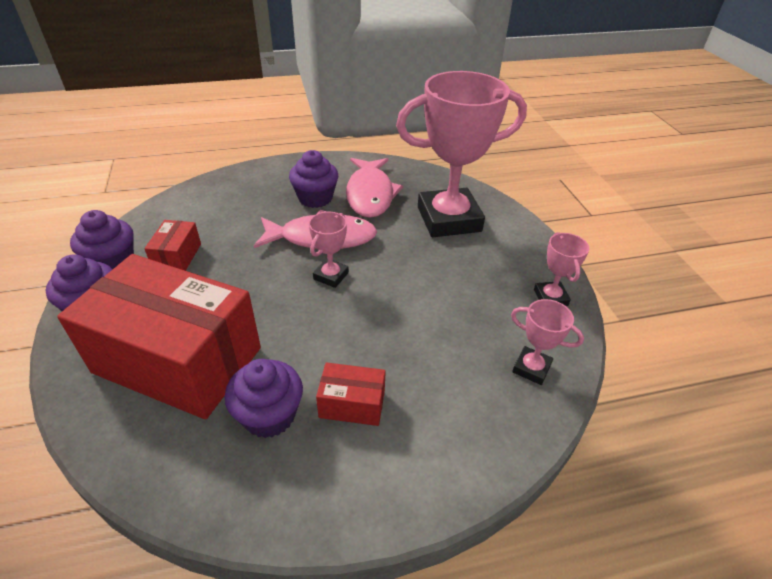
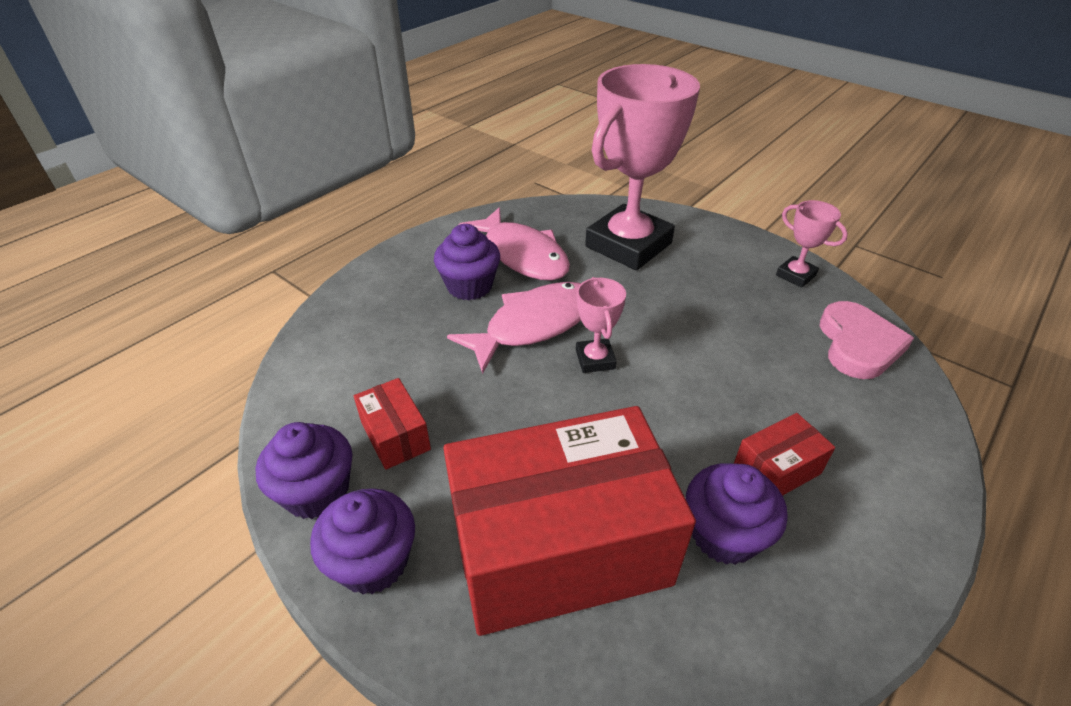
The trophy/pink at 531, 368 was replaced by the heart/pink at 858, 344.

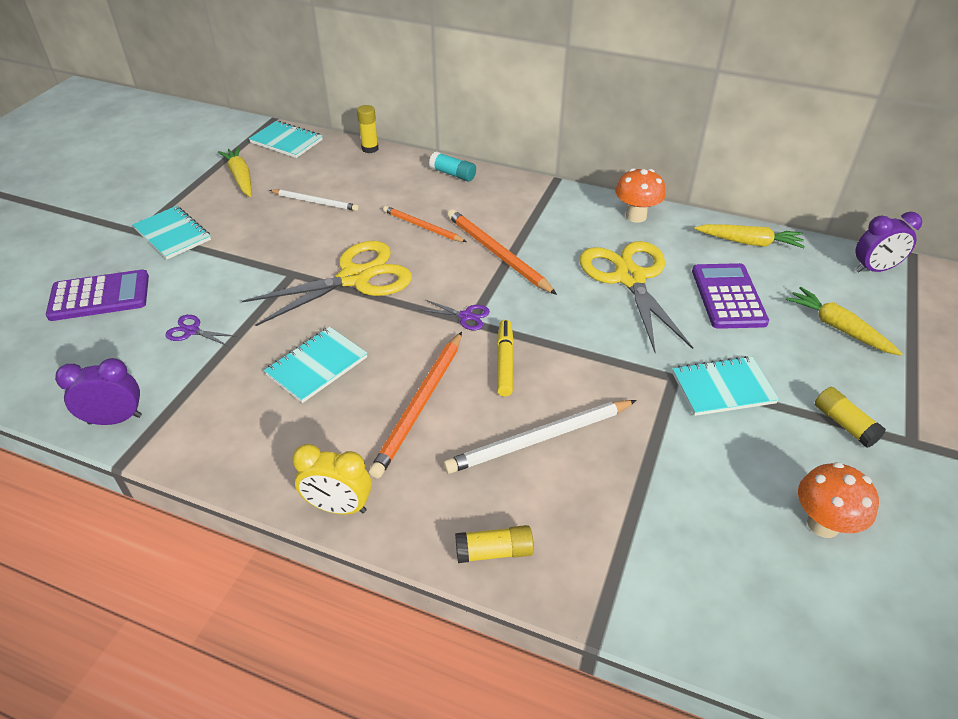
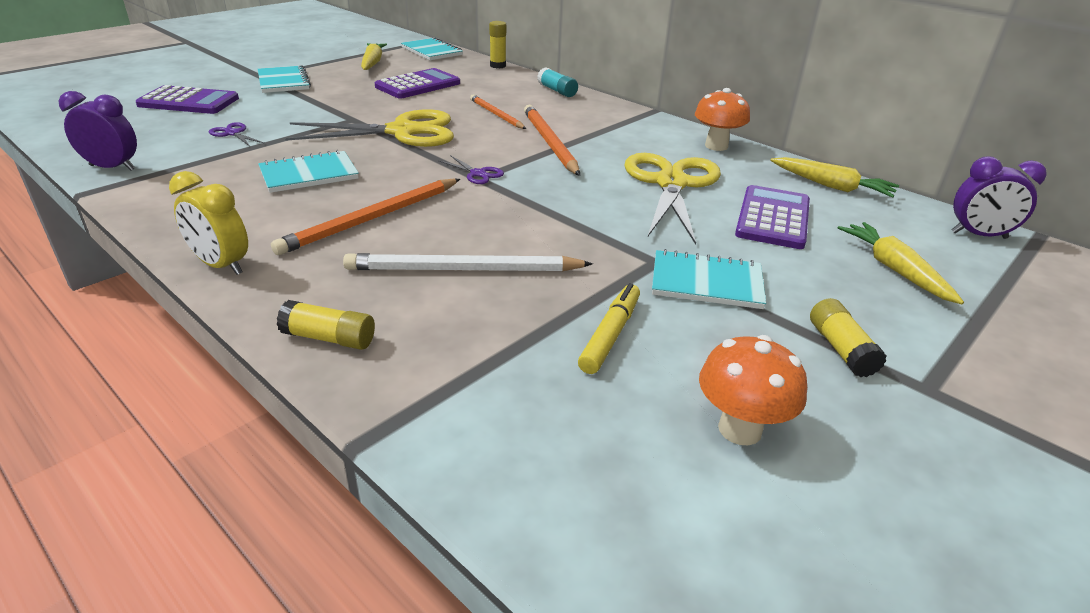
The pencil/white at 315, 202 was replaced by the calculator/purple at 418, 85. The marker/yellow moved from 504, 362 to 610, 335.

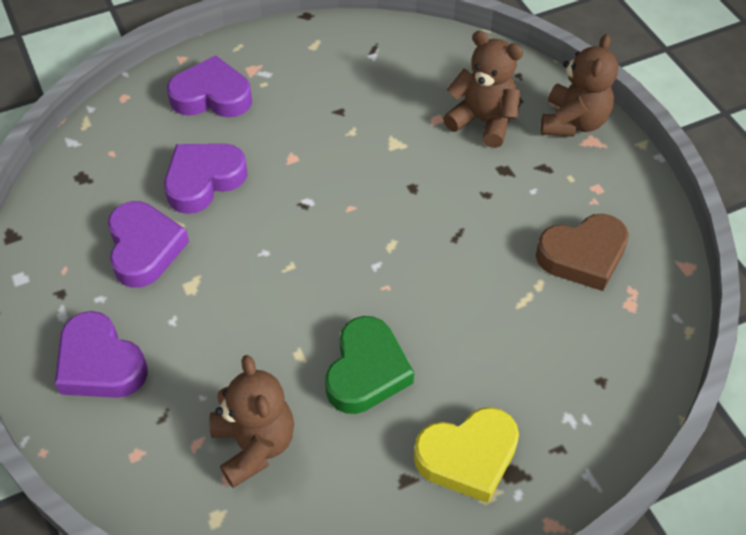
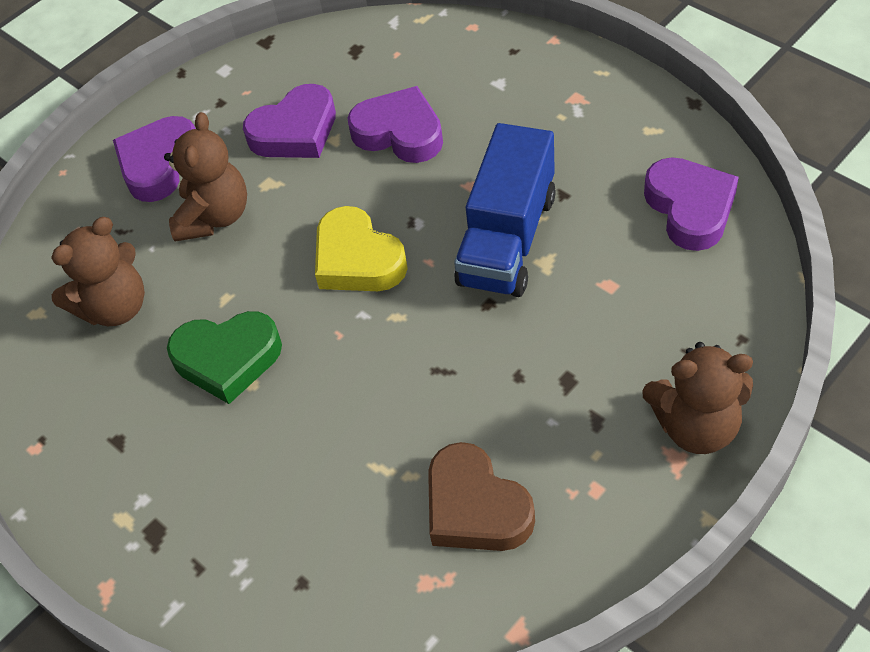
The teddy bear/brown moved from 483, 121 to 214, 217. The heart/yellow moved from 468, 457 to 357, 259. The truck/blue at 507, 239 appeared. The heart/purple moved from 212, 96 to 690, 208.

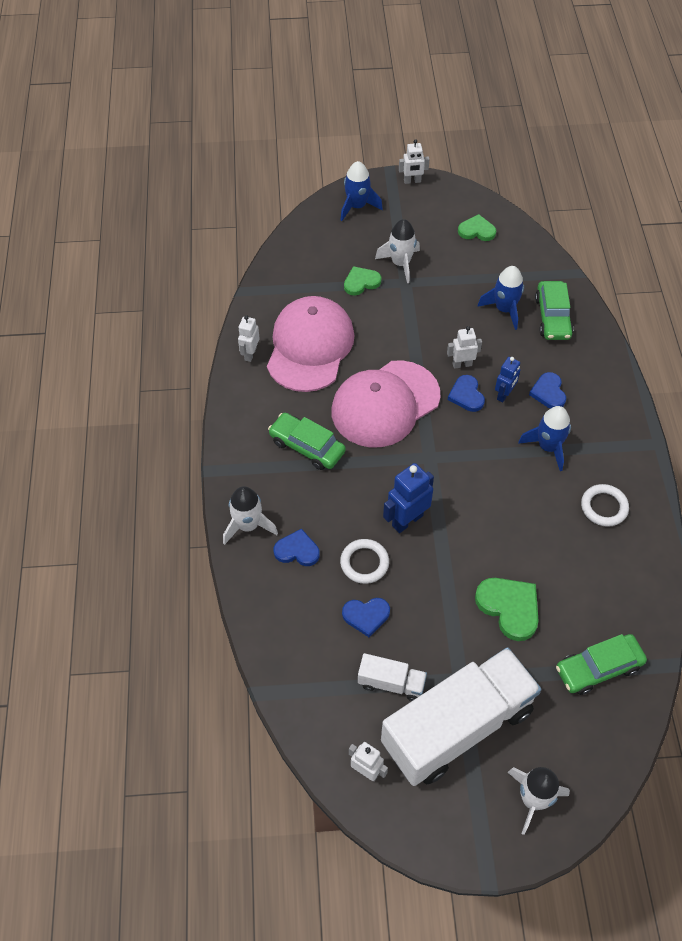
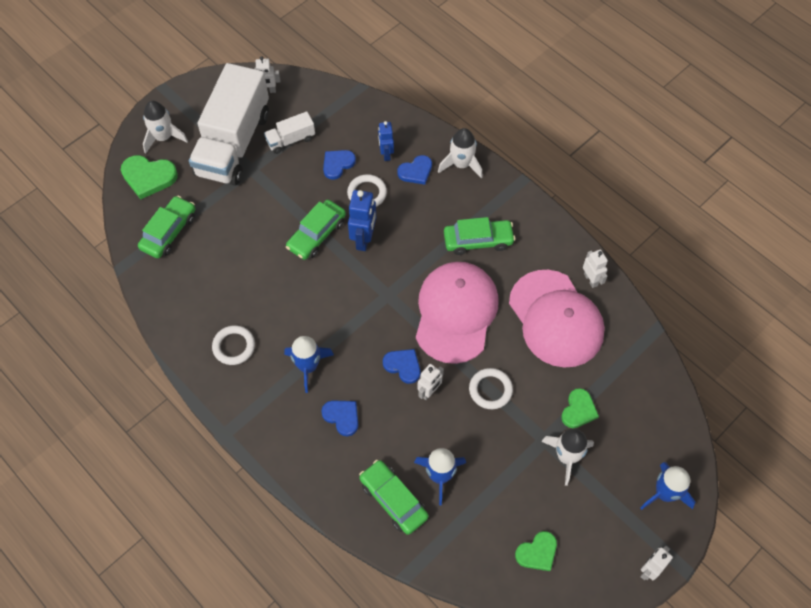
The heart/green moved from 509, 608 to 148, 177. The car/green at 316, 234 appeared. The robot/blue moved from 504, 394 to 386, 154. The ring/white at 490, 390 appeared.

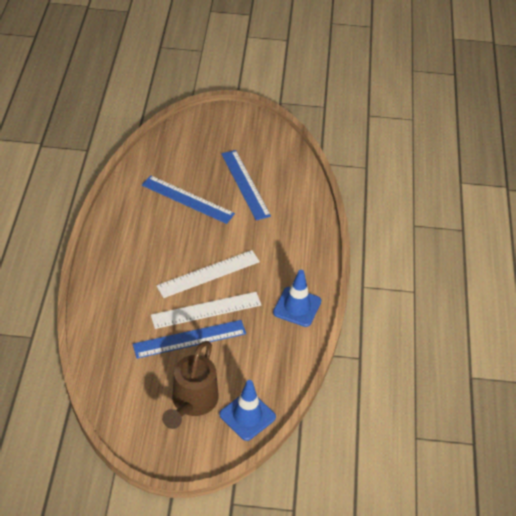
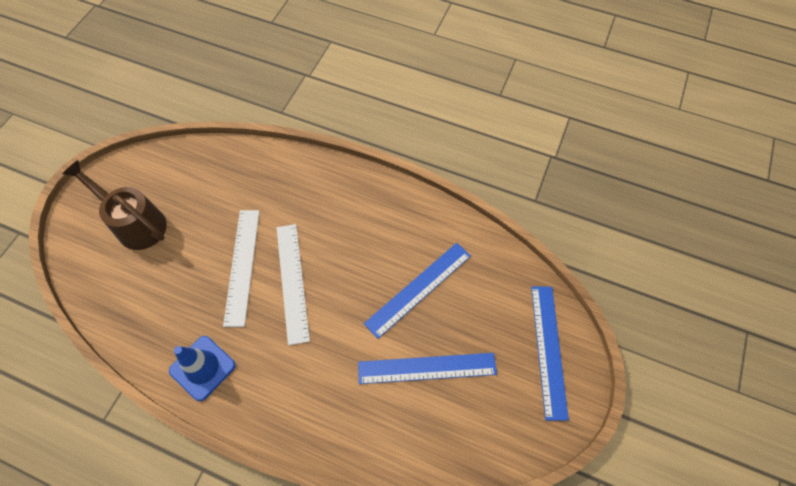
The ruler/blue moved from 189, 339 to 549, 350. The traffic cone/blue at 247, 416 disappeared.

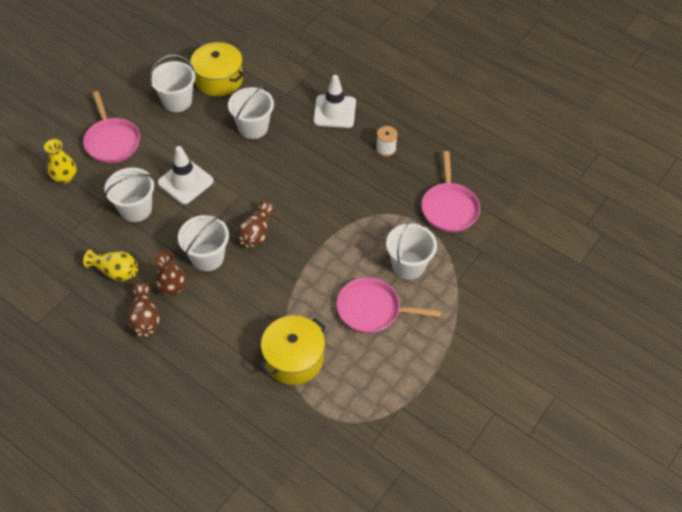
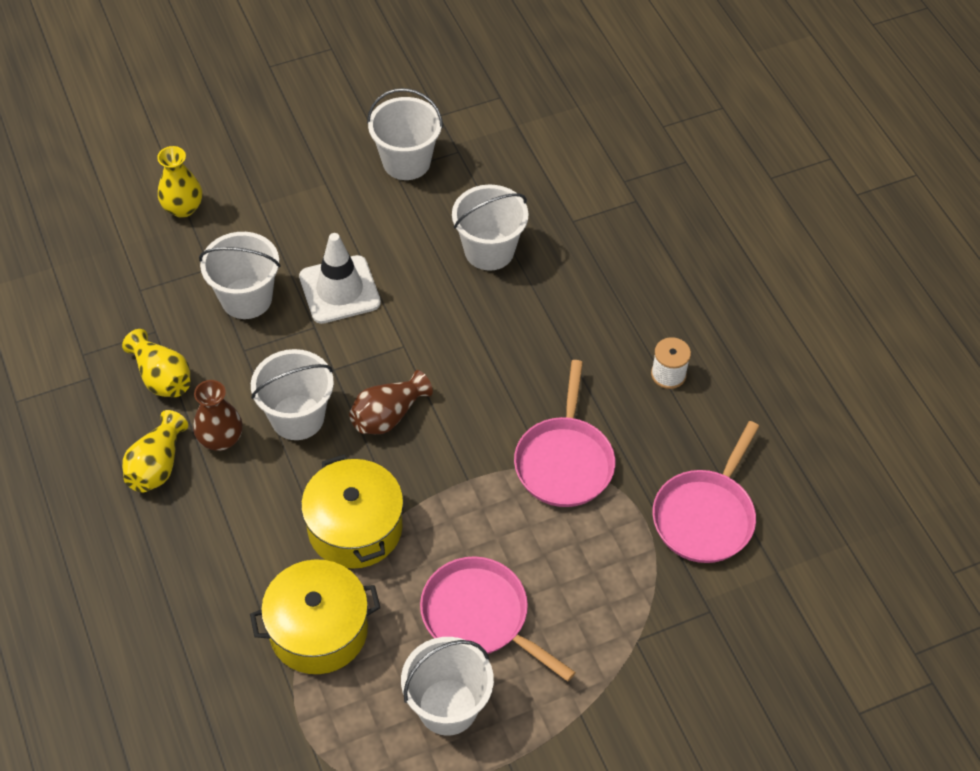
The vase/brown at 145, 319 became the vase/yellow at 157, 465. The pot/yellow moved from 219, 79 to 355, 527. The bucket/white moved from 408, 265 to 447, 707. The pan/pink moved from 112, 141 to 564, 461. The traffic cone/white at 334, 111 disappeared.

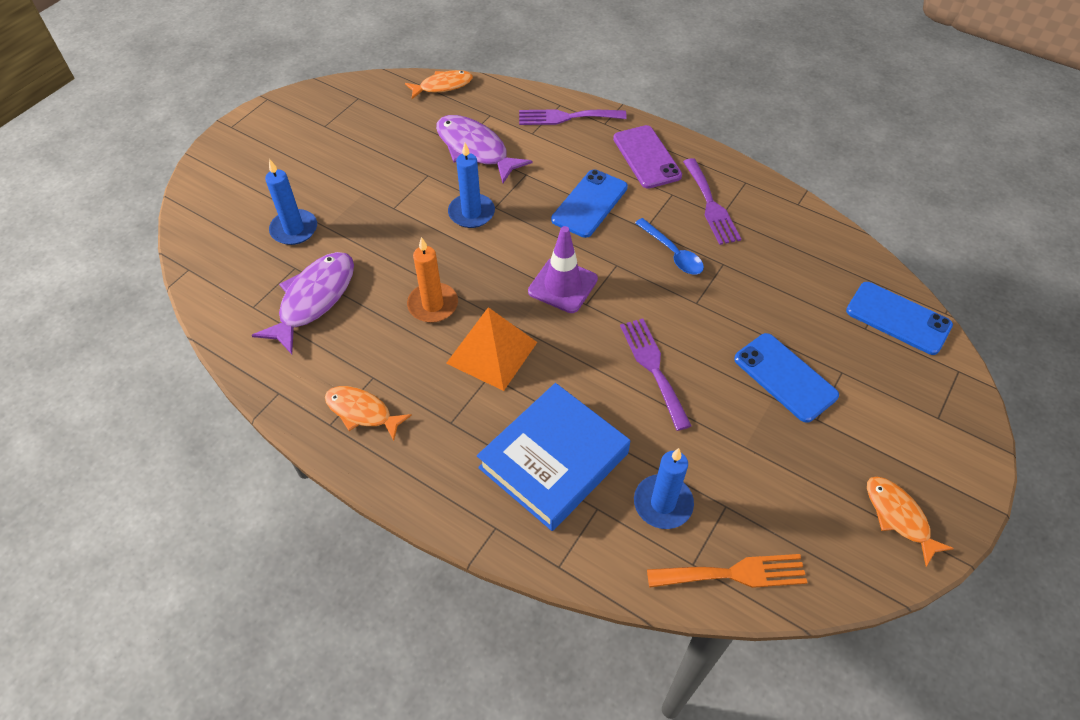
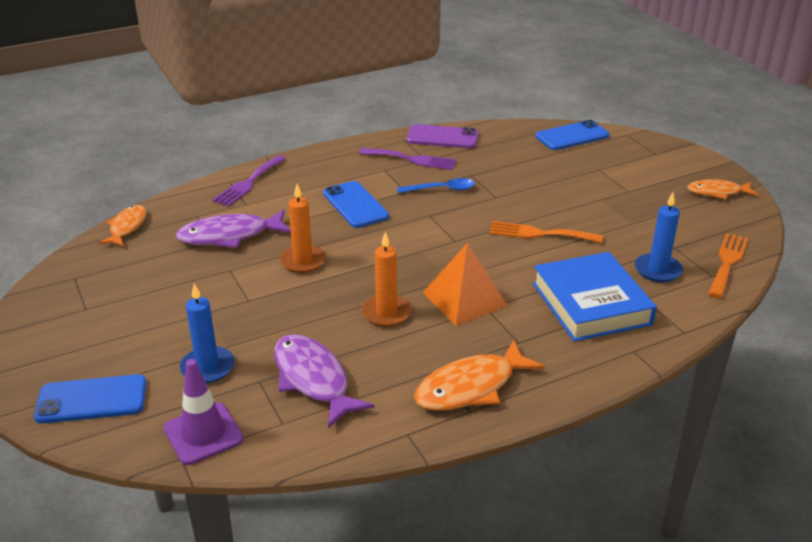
The phone/blue moved from 785, 377 to 92, 400. The traffic cone/purple moved from 563, 285 to 203, 434. The candle/blue at 471, 213 became the candle/orange at 303, 261. The phone/purple moved from 647, 157 to 442, 137. The fish/orange at 362, 412 changed to 1.55 times the size. The fork/purple at 653, 368 became the fork/orange at 539, 233.

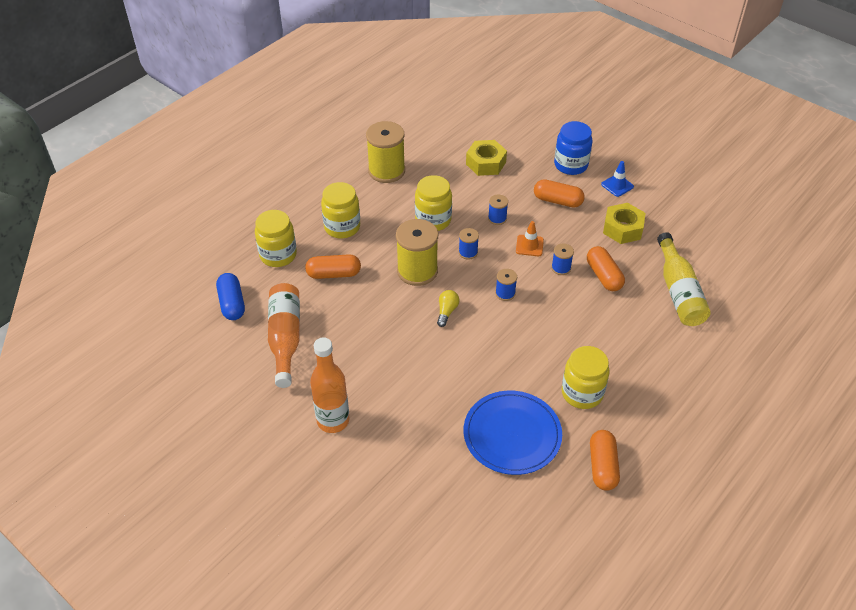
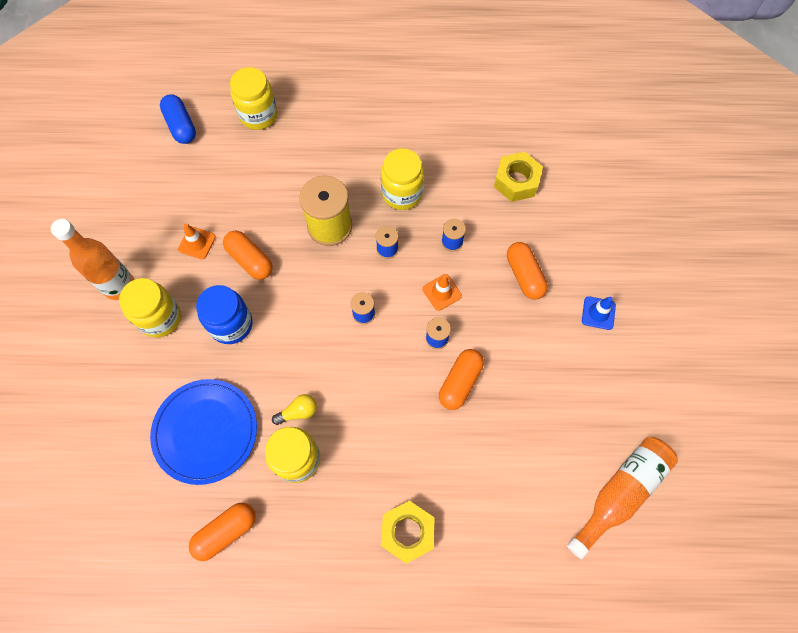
The jar/yellow moved from 342, 227 to 160, 318. The capsule/blue at 232, 303 turned 60 degrees counterclockwise. The traffic cone/orange at 197, 243 appeared. The jar/blue moved from 571, 165 to 231, 324. The capsule/orange moved from 334, 274 to 250, 260. The light bulb/yellow moved from 447, 311 to 298, 412. The nut/yellow moved from 622, 229 to 407, 532. The bottle/orange moved from 285, 338 to 620, 493. The spool/yellow at 386, 171 disappeared. The bottle/yellow at 679, 291 disappeared.

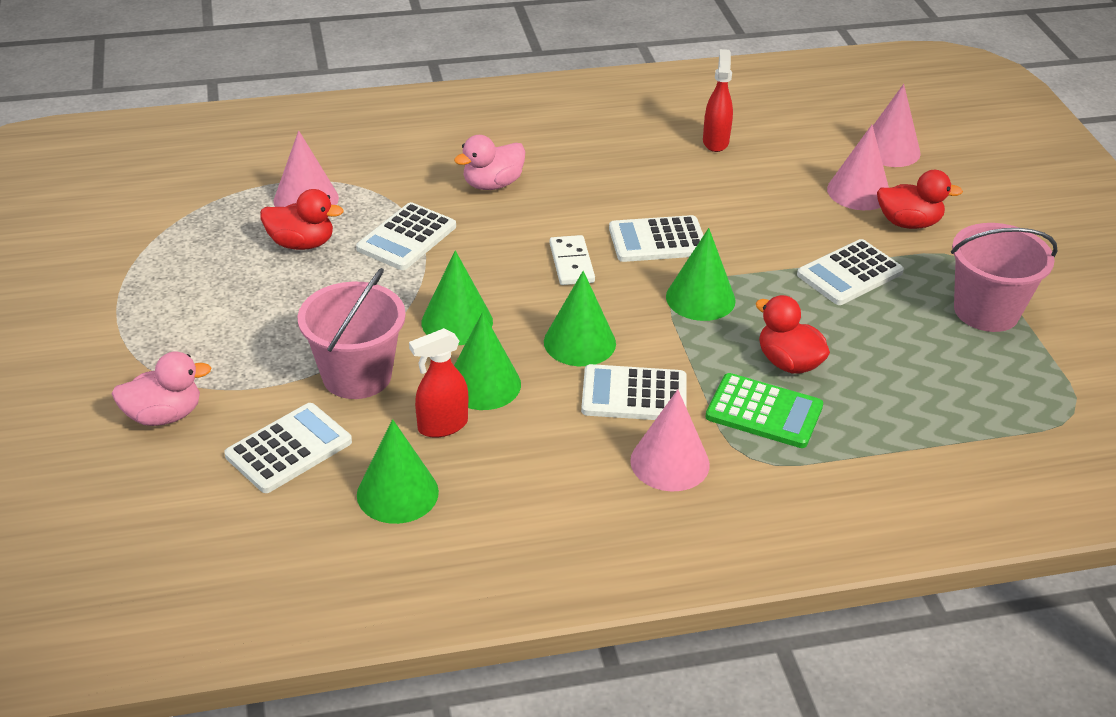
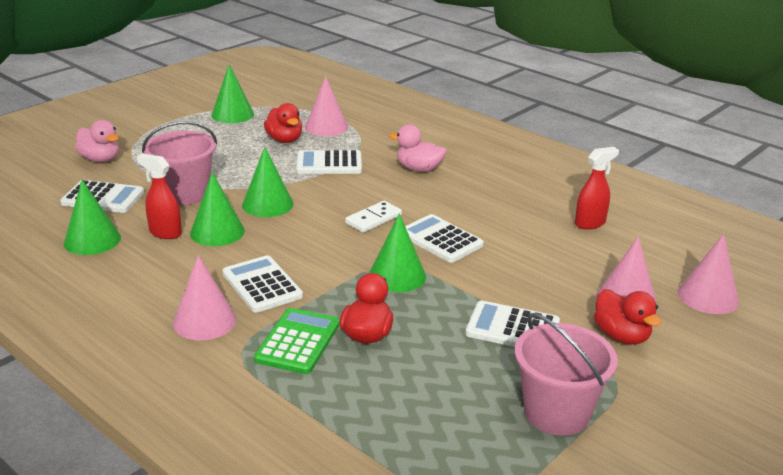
The cone/green moved from 579, 342 to 232, 114. The calculator/green at 764, 412 turned 150 degrees counterclockwise.

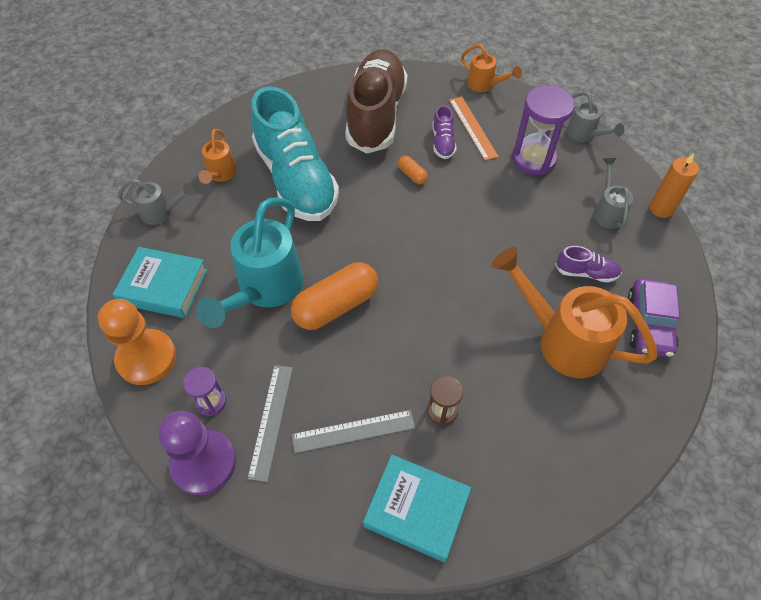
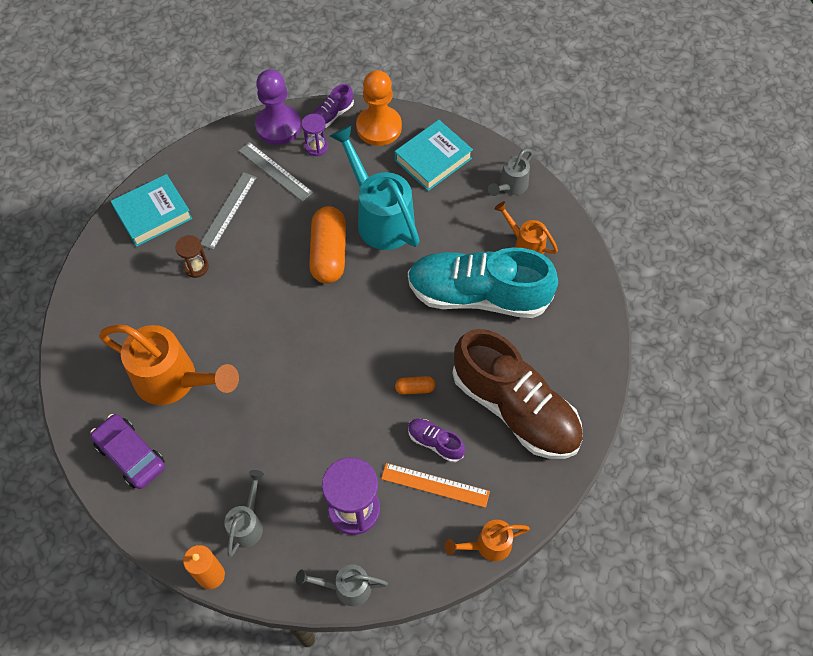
The watering can/orange at 561, 339 turned 45 degrees clockwise. The watering can/grey at 607, 211 turned 105 degrees counterclockwise. The shoe/purple moved from 586, 273 to 332, 115.

